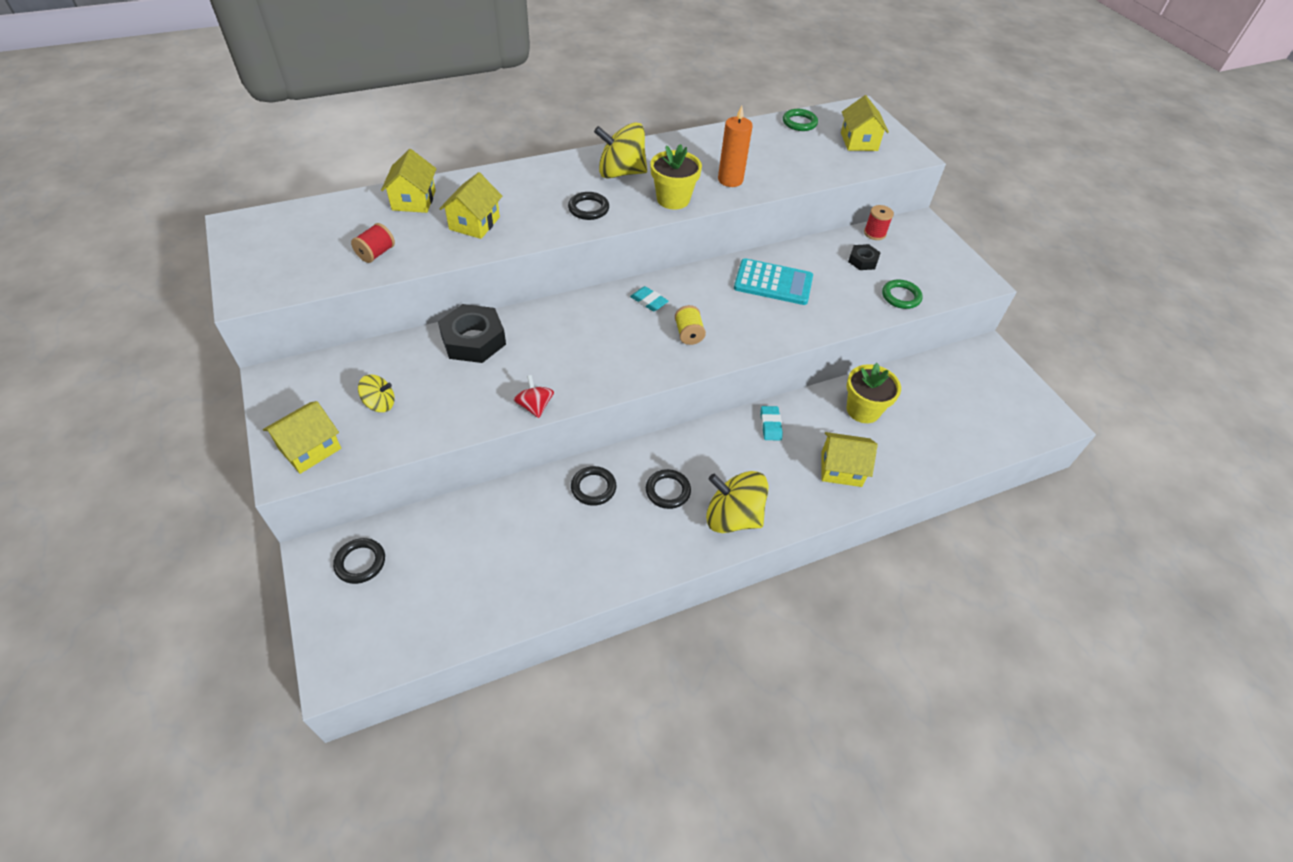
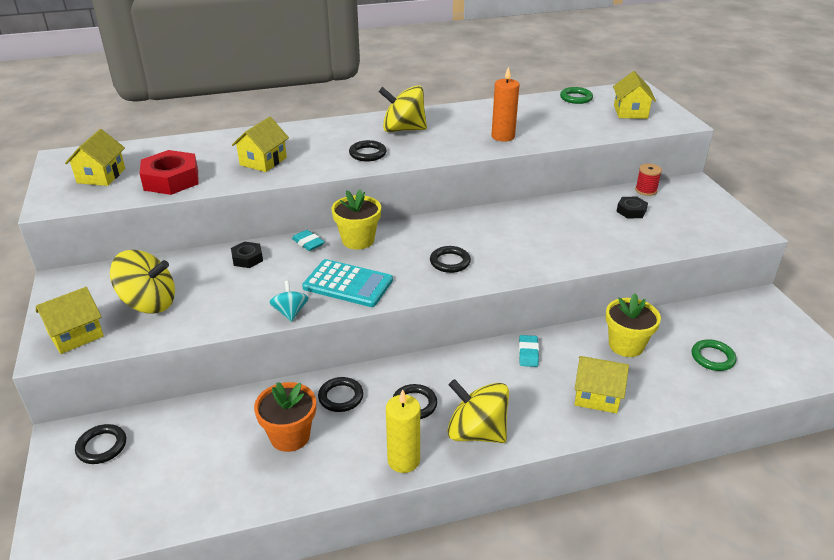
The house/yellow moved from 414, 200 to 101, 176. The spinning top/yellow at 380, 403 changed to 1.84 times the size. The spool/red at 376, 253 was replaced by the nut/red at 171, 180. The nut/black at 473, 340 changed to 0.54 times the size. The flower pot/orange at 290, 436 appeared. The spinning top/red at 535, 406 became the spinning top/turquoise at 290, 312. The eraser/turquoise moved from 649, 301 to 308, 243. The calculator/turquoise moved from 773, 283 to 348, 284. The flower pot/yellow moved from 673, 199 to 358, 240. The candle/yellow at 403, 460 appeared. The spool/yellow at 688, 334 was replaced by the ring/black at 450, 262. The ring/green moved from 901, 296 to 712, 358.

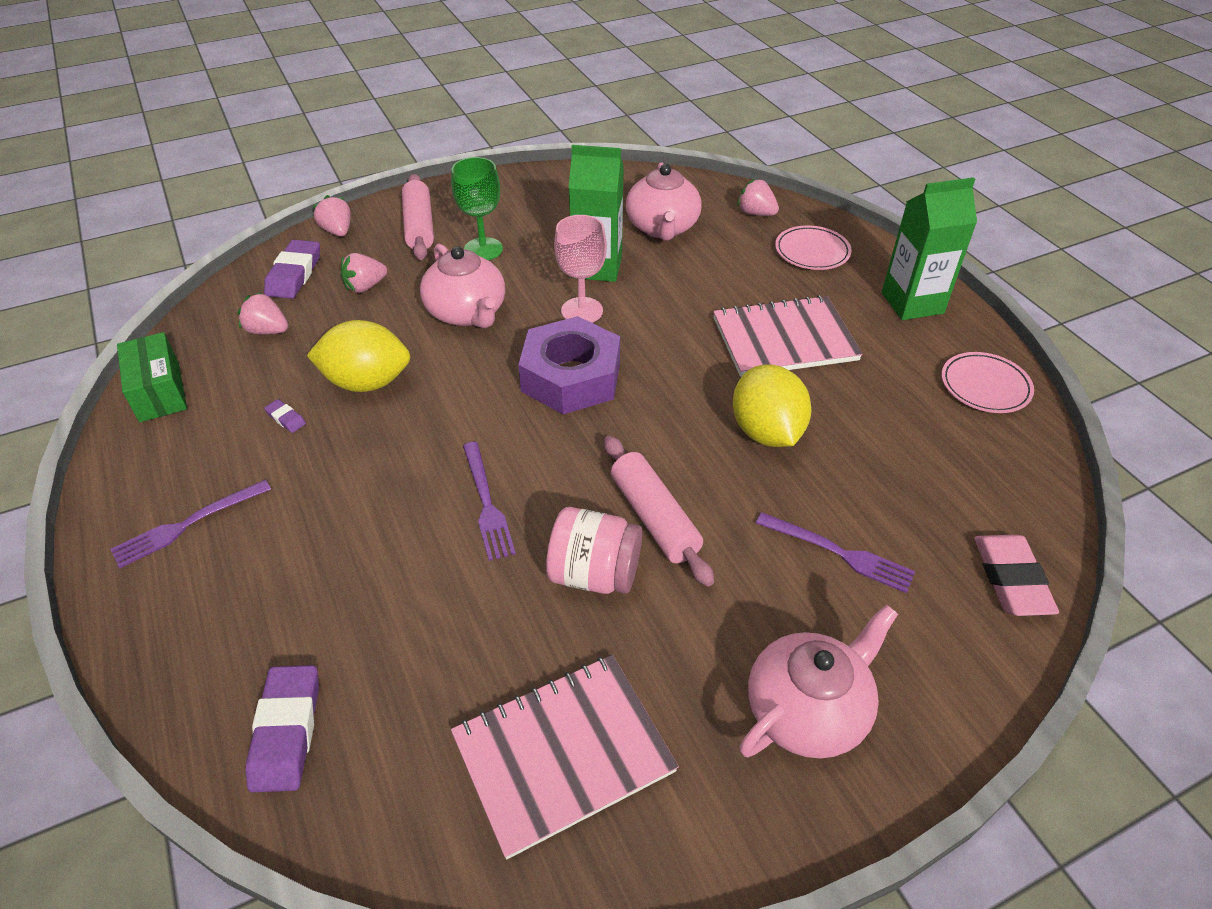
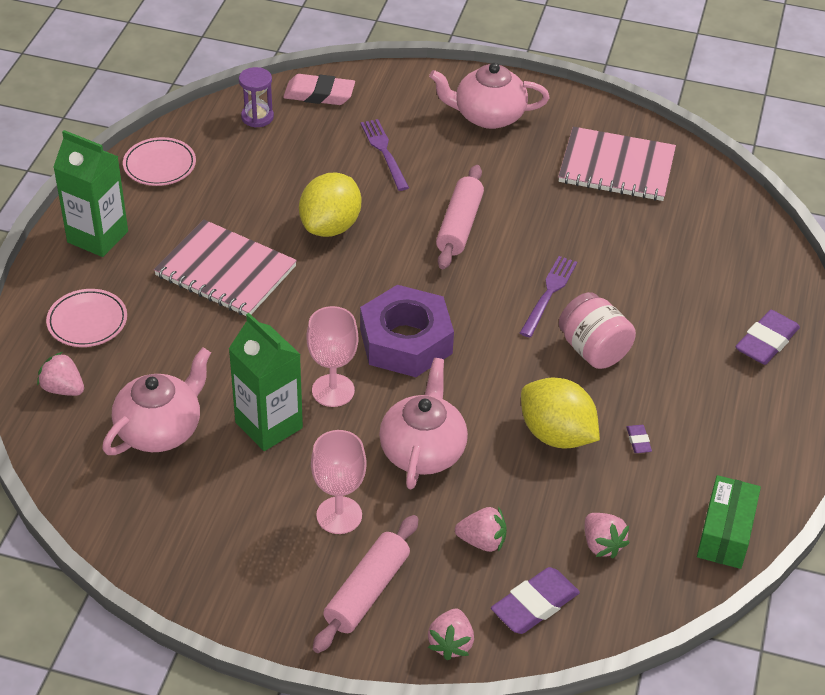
The strawberry/pink at 756, 213 turned 135 degrees clockwise. The hourglass/purple at 257, 117 appeared. The eraser/pink at 1011, 579 turned 60 degrees clockwise. The goblet/green at 483, 249 became the goblet/pink at 339, 515. The jar/pink moved from 594, 574 to 593, 349. The eraser/purple moved from 286, 731 to 766, 342. The fork/purple at 187, 524 disappeared.

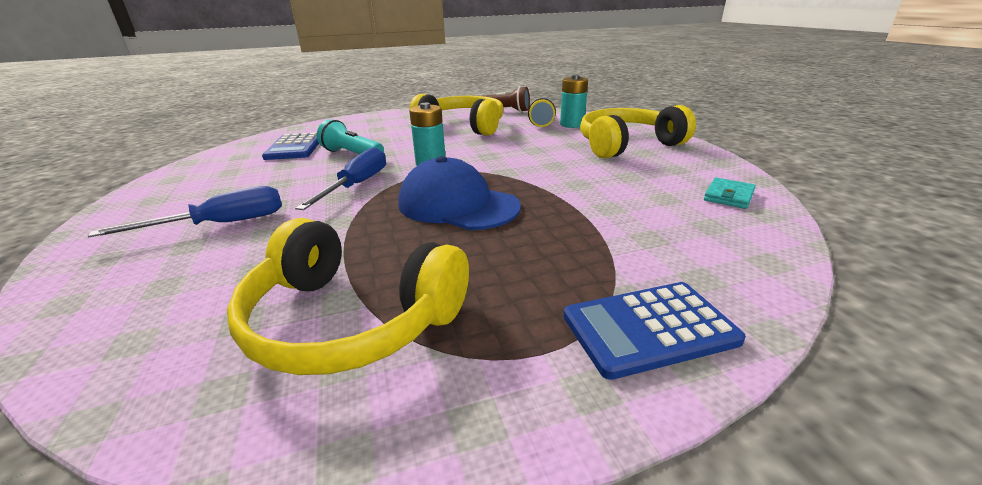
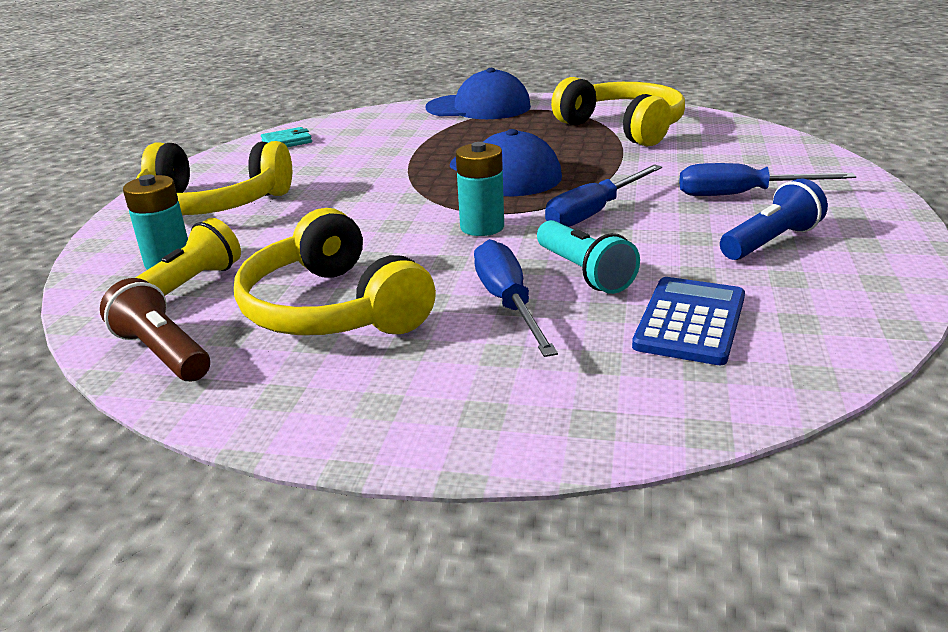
The calculator/blue at 648, 328 was replaced by the cap/blue at 479, 107. The screwdriver/blue at 508, 303 appeared. The flashlight/blue at 770, 242 appeared.

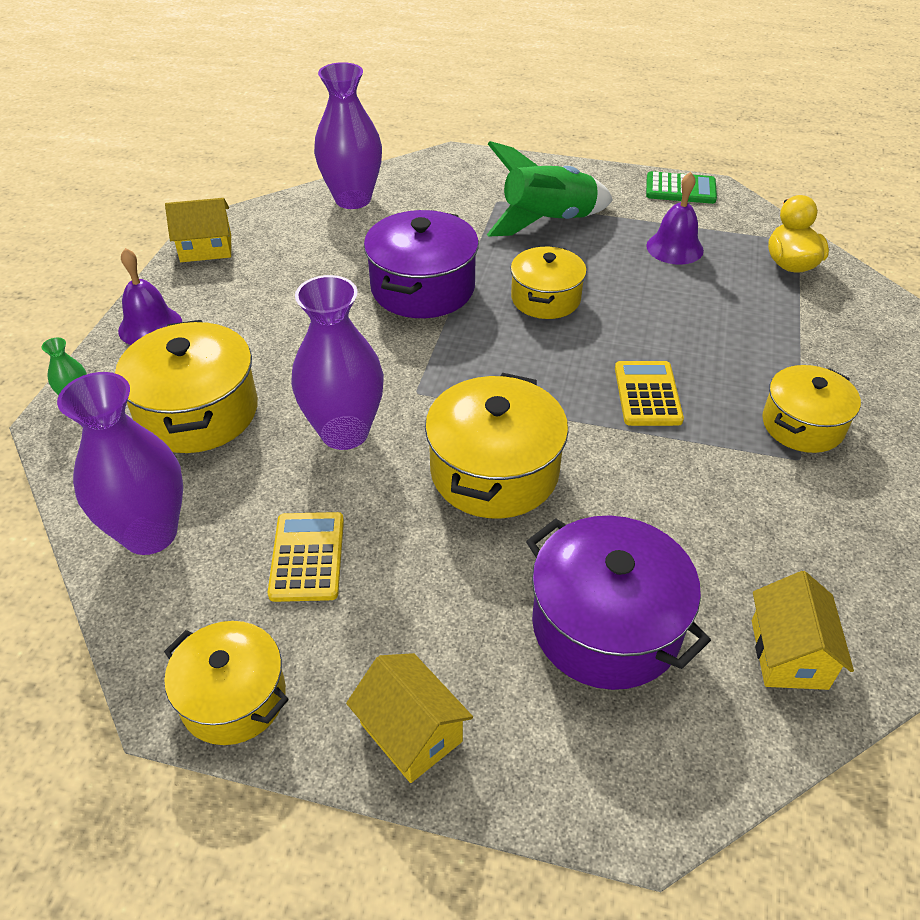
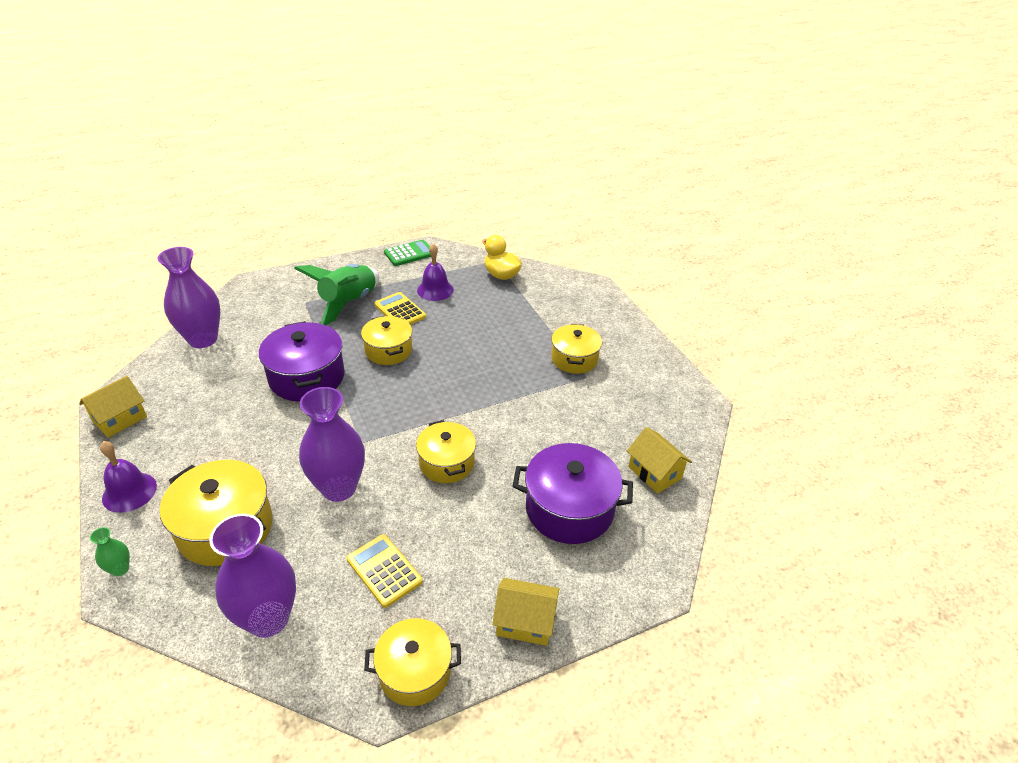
The calculator/yellow moved from 647, 394 to 400, 311. The pot/yellow at 494, 471 changed to 0.66 times the size.

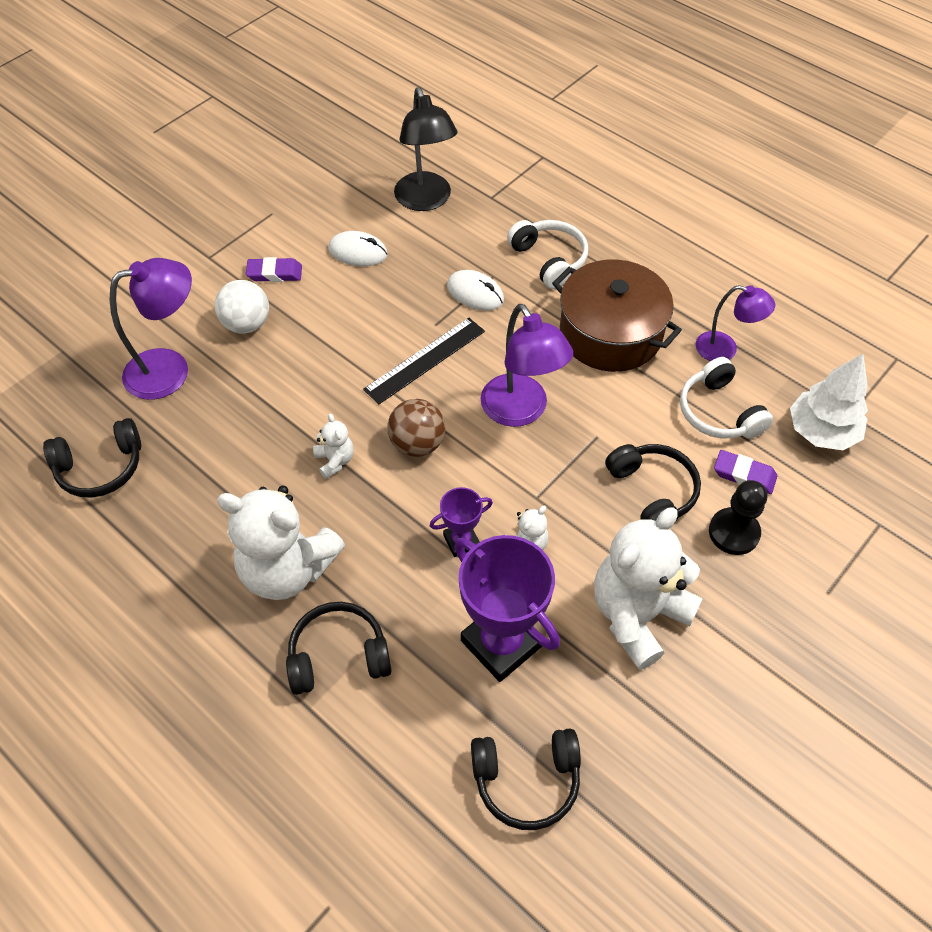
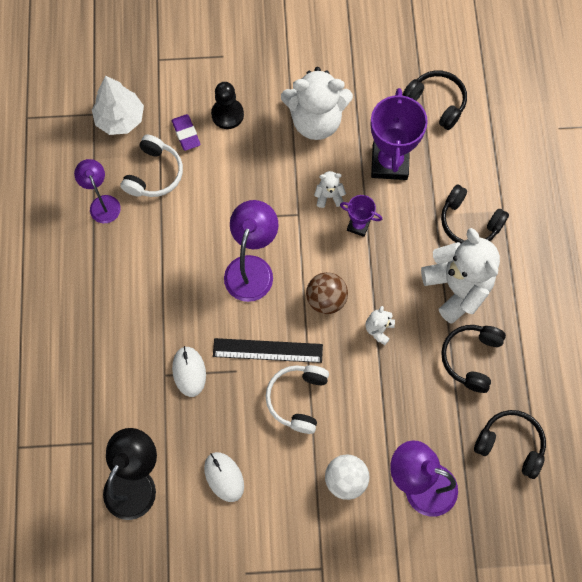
The headphones/white moved from 549, 260 to 298, 399. The headphones/black moved from 652, 491 to 471, 358. The eraser/purple at 275, 273 disappeared. The pot/brown at 610, 333 disappeared.

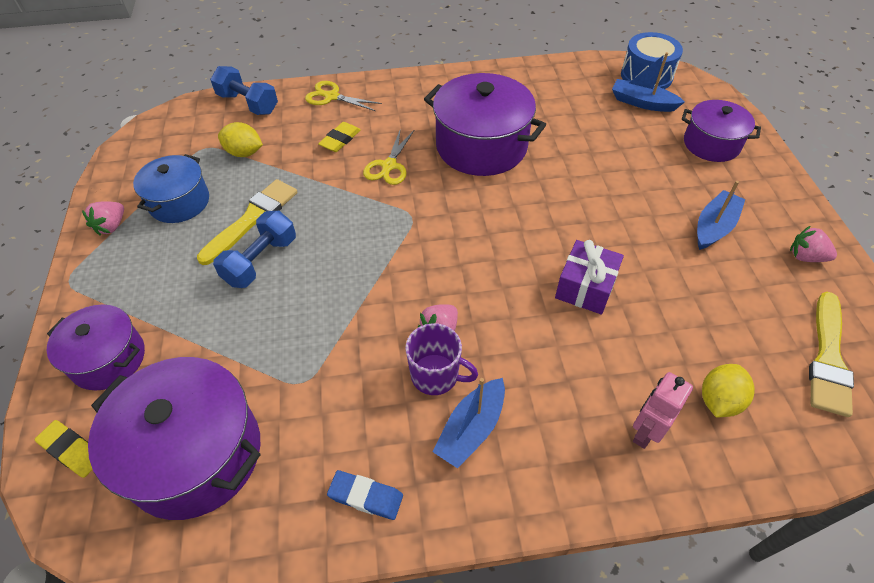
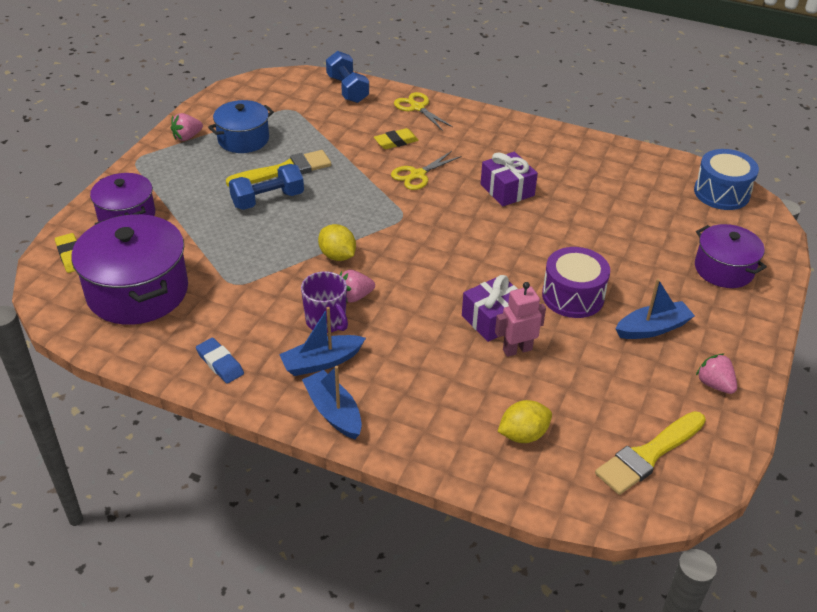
The boat/blue moved from 642, 103 to 333, 412. The lemon/yellow moved from 244, 153 to 337, 256. The pot/purple at 481, 146 was replaced by the gift/purple at 507, 190. The robot/pink moved from 645, 432 to 517, 349. The drum/purple at 573, 296 appeared.

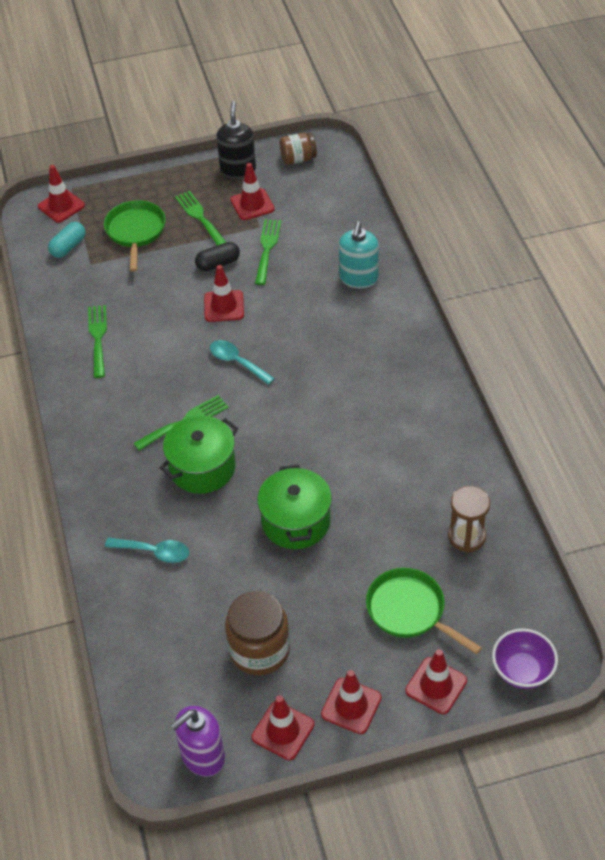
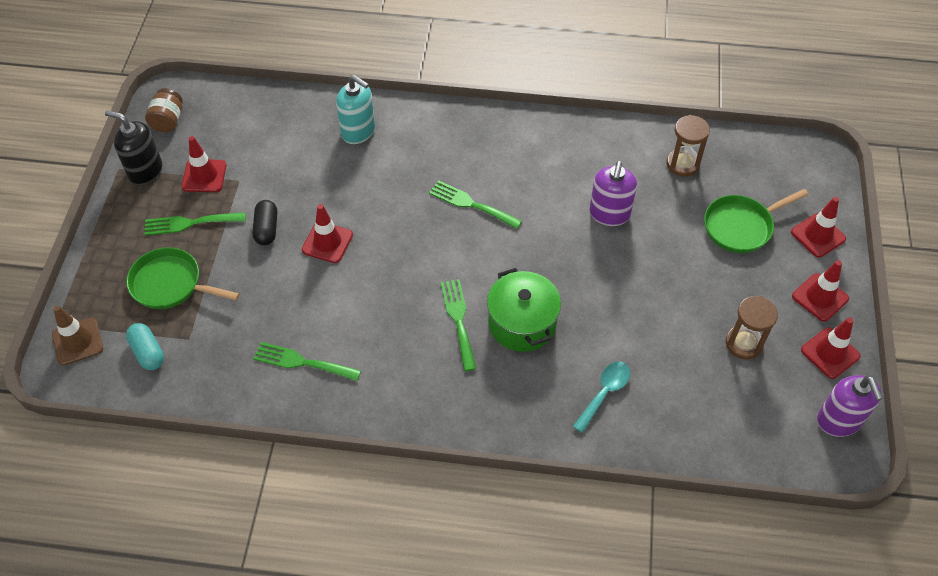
The traffic cone/red at 61, 206 became the traffic cone/brown at 77, 341. The fork/green moved from 267, 248 to 471, 204. The soap dispenser/purple at 609, 214 appeared. The jar/brown at 259, 650 was replaced by the hourglass/brown at 744, 343. The spoon/turquoise at 237, 362 disappeared. The pot/green at 296, 521 disappeared. The bowl/purple at 522, 671 disappeared.

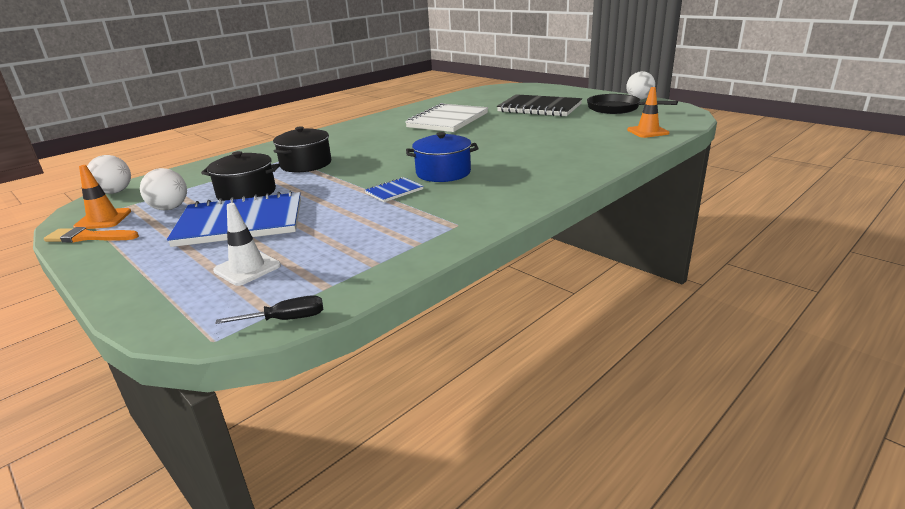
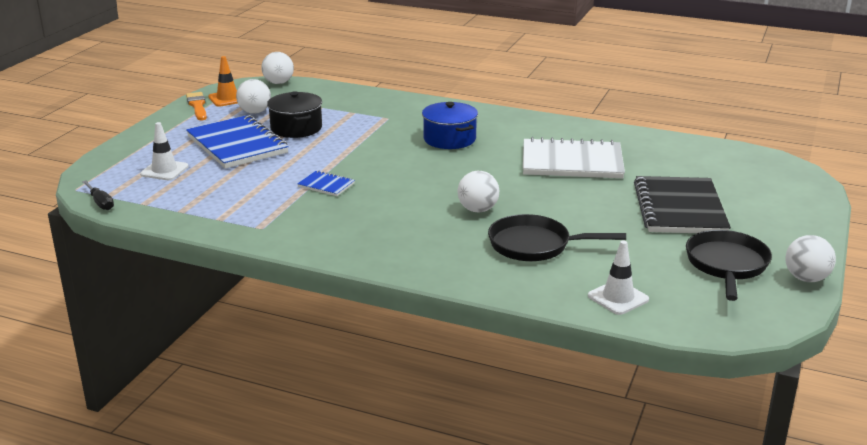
The pot/blue moved from 443, 173 to 449, 139. The ball/white at 478, 210 appeared. The pan/black at 534, 245 appeared. The traffic cone/orange at 647, 131 became the traffic cone/white at 618, 298. The pot/black at 306, 164 disappeared.

